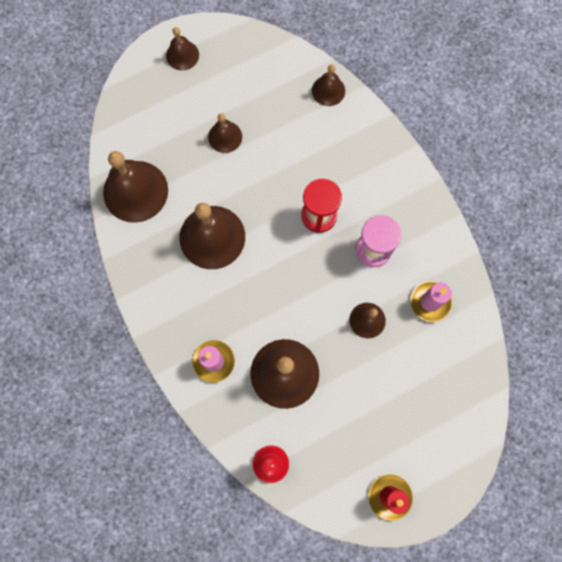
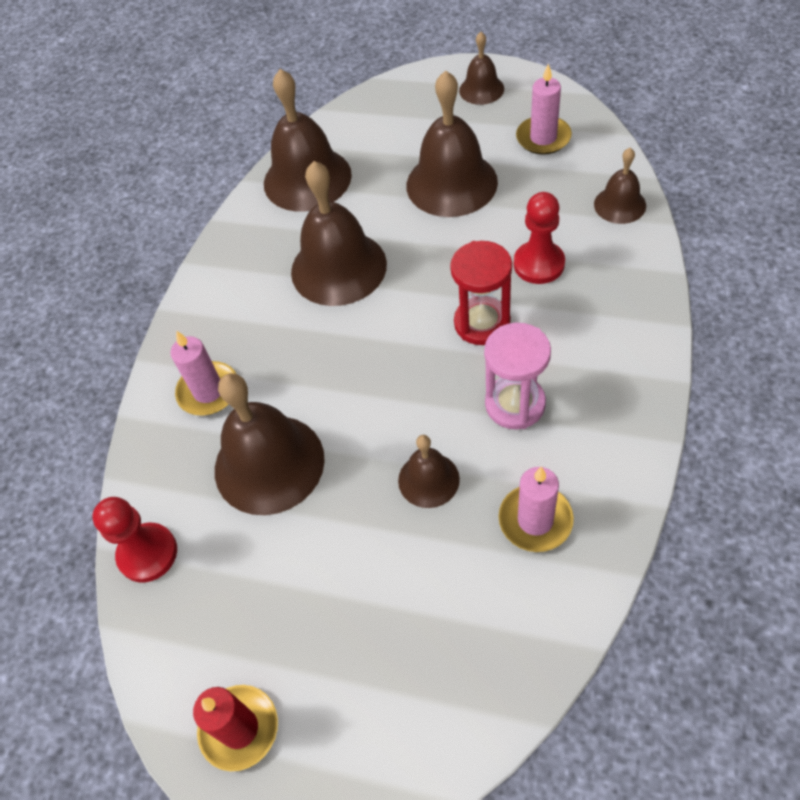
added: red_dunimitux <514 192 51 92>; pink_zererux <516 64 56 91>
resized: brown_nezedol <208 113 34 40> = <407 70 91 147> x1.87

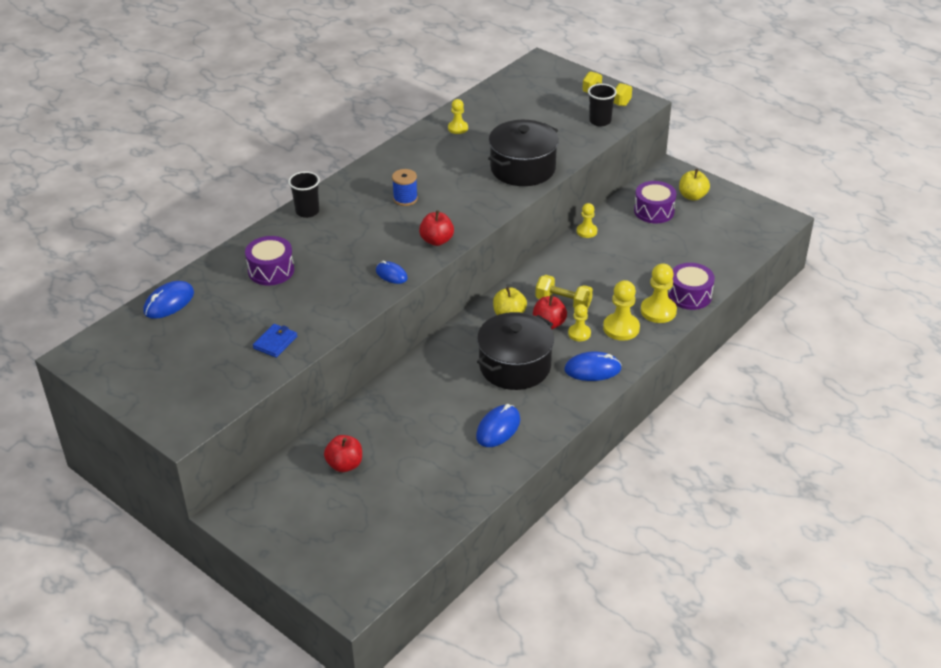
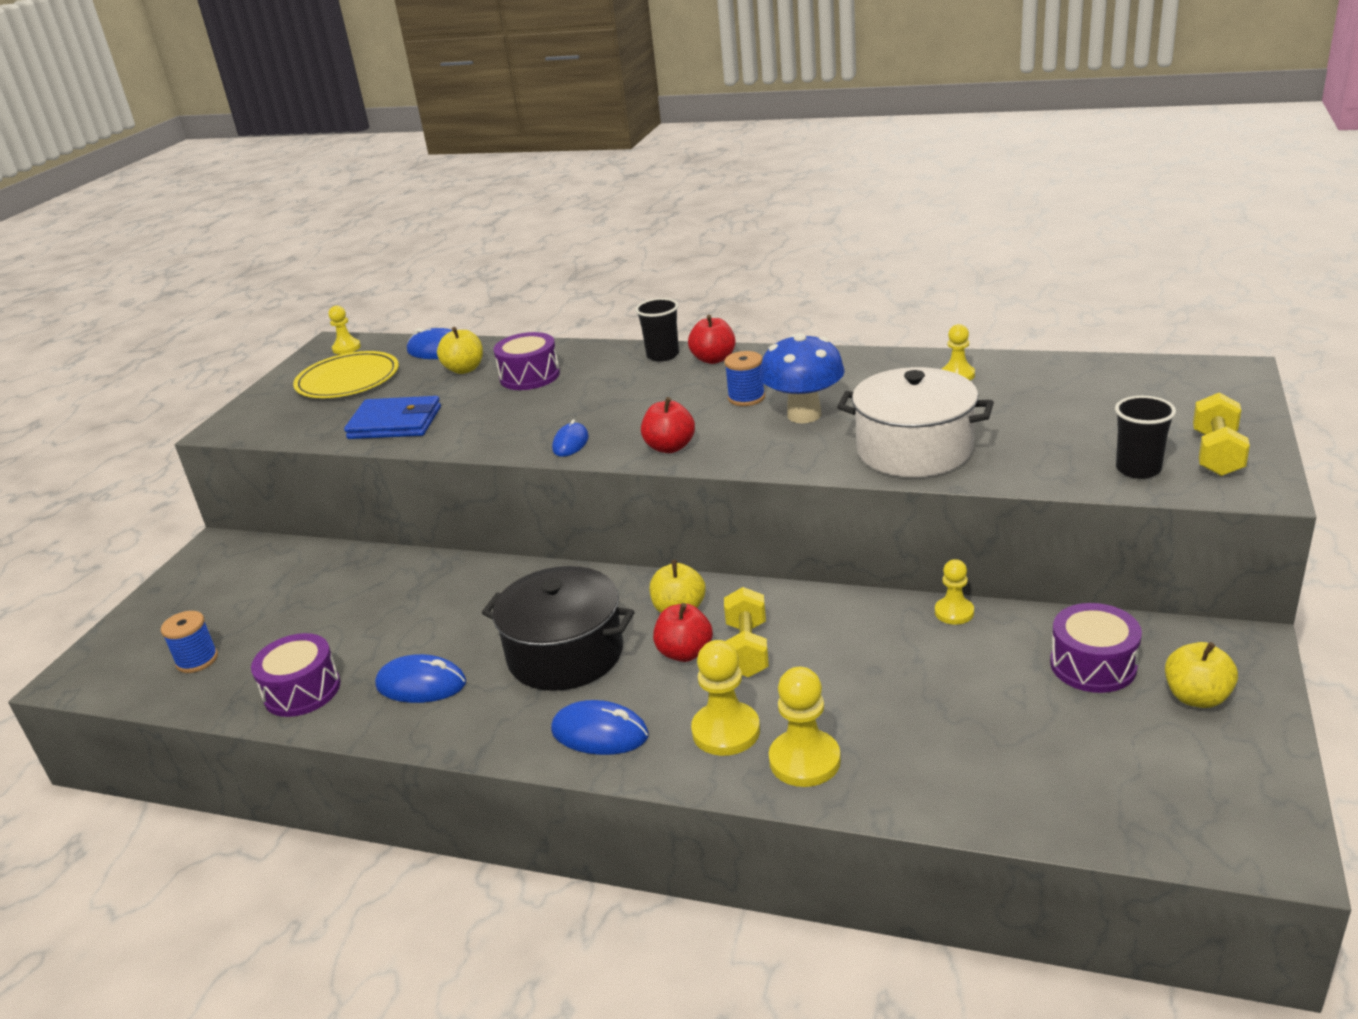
added: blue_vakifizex <161 611 57 62>; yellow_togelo <293 351 106 47>; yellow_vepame <437 327 46 47>; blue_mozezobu <760 333 85 90>
moved: red_vepame <324 435 38 37> to <688 315 47 49>; yellow_dunimitux <568 304 23 37> to <329 305 32 49>; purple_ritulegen <668 263 47 47> to <251 633 89 84>
recoloured: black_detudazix <488 120 71 66> to white_detudazix <837 367 157 110>
turned: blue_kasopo <564 352 58 29> = <551 700 98 55> 45 degrees counterclockwise
resized: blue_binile <253 324 44 34> = <344 396 97 43> x1.68

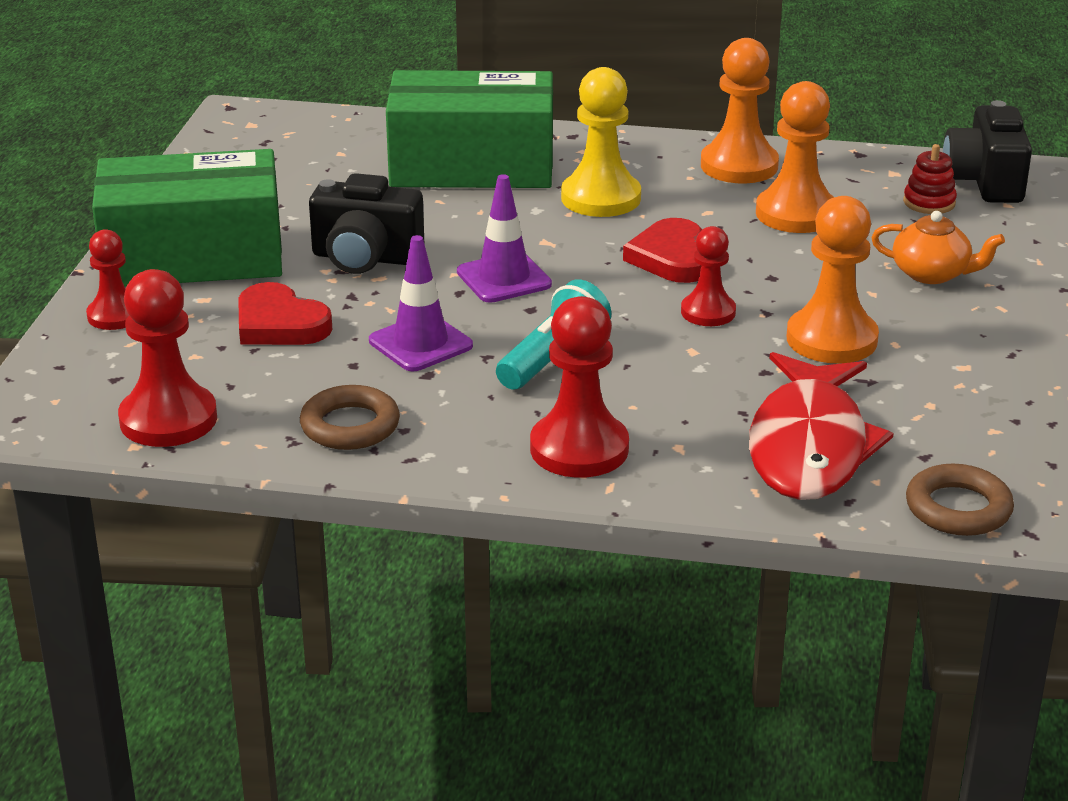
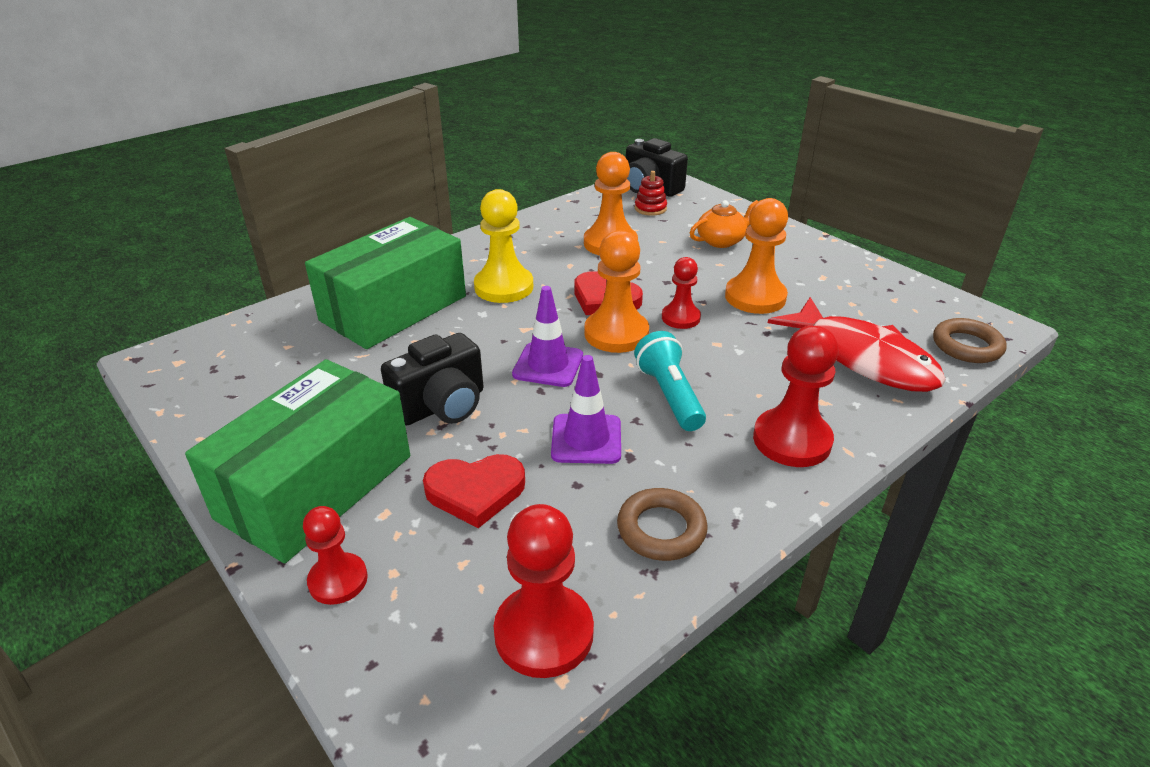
moved: orange_dunimitux <701 38 78 146> to <584 230 65 123>

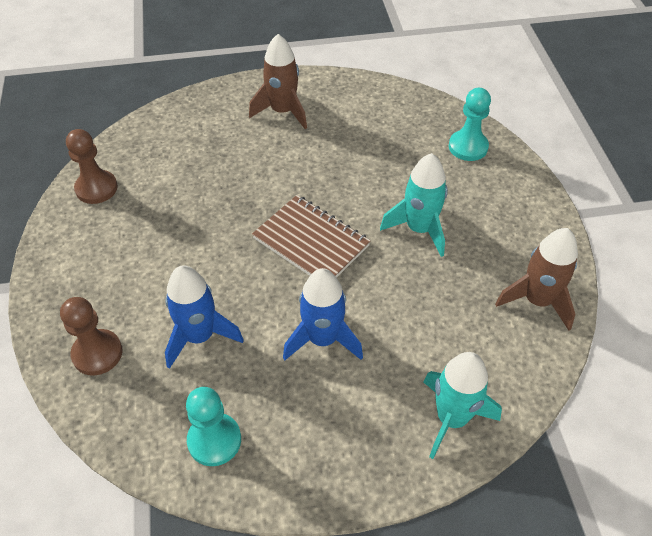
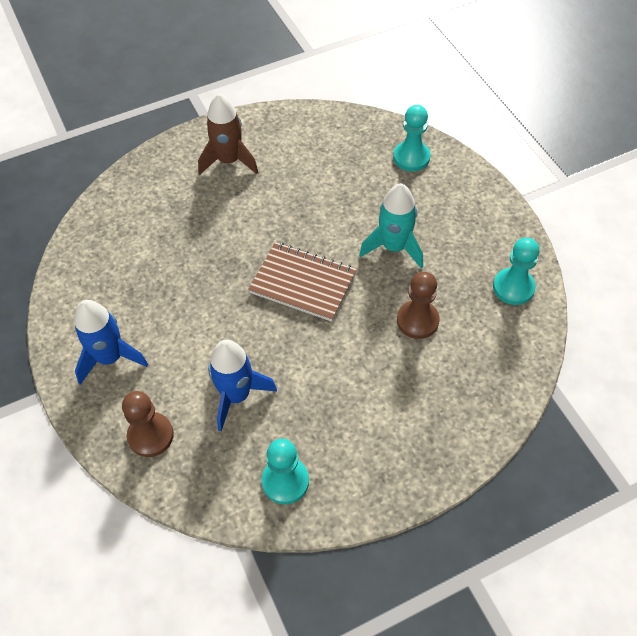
removed: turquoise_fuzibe <424 352 78 107>
moved: brown_dunimitux <66 129 52 75> to <397 272 42 67>; blue_fuzibe <283 268 80 92> to <74 300 74 85>
replaced: brown_fuzibe <495 228 83 102> to turquoise_dunimitux <493 238 46 67>

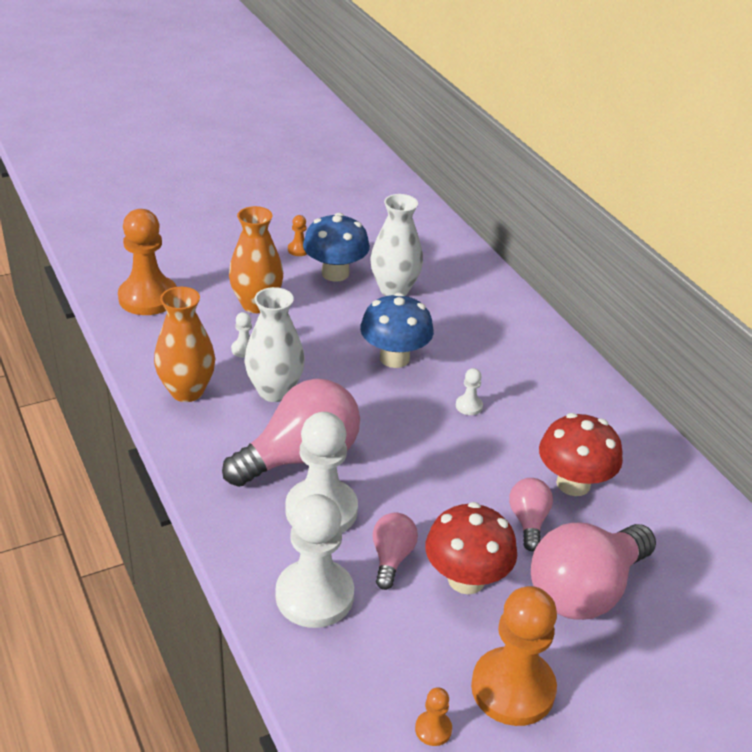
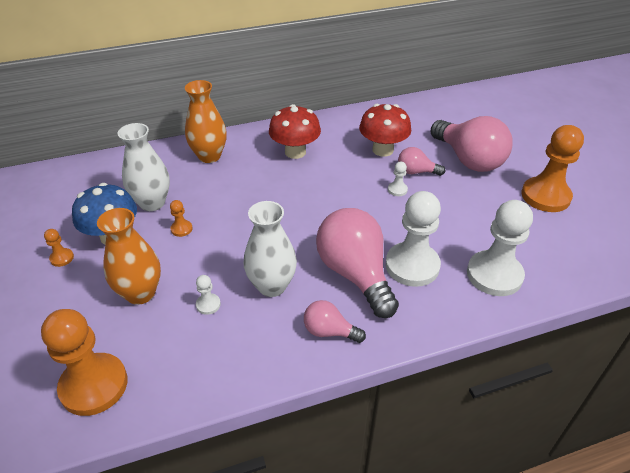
removed: blue_mozezobu <360 293 74 75>
moved: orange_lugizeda <154 287 62 115> to <185 80 42 83>; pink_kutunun <373 513 45 77> to <304 300 62 43>; orange_dunimitux <415 687 37 59> to <170 200 23 37>; red_mozezobu <425 502 92 92> to <269 104 52 55>; white_dunimitux <456 368 27 47> to <388 162 20 34>

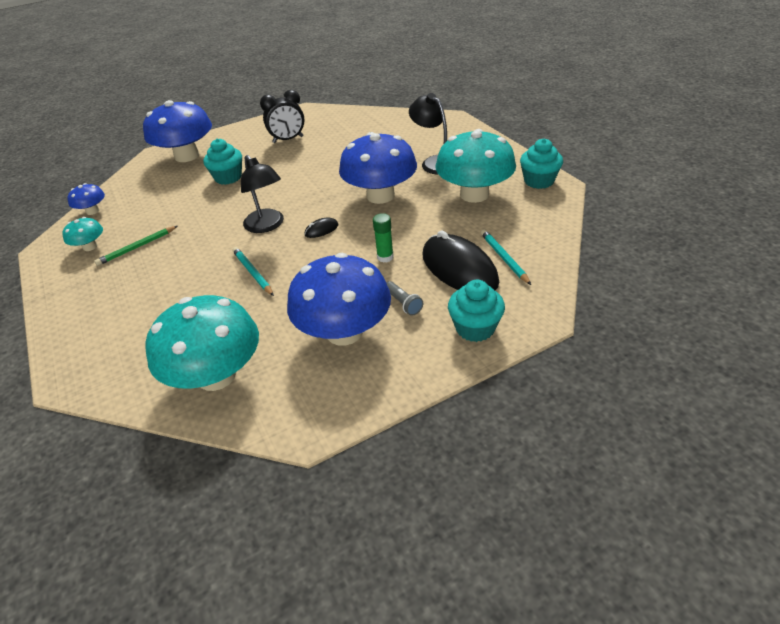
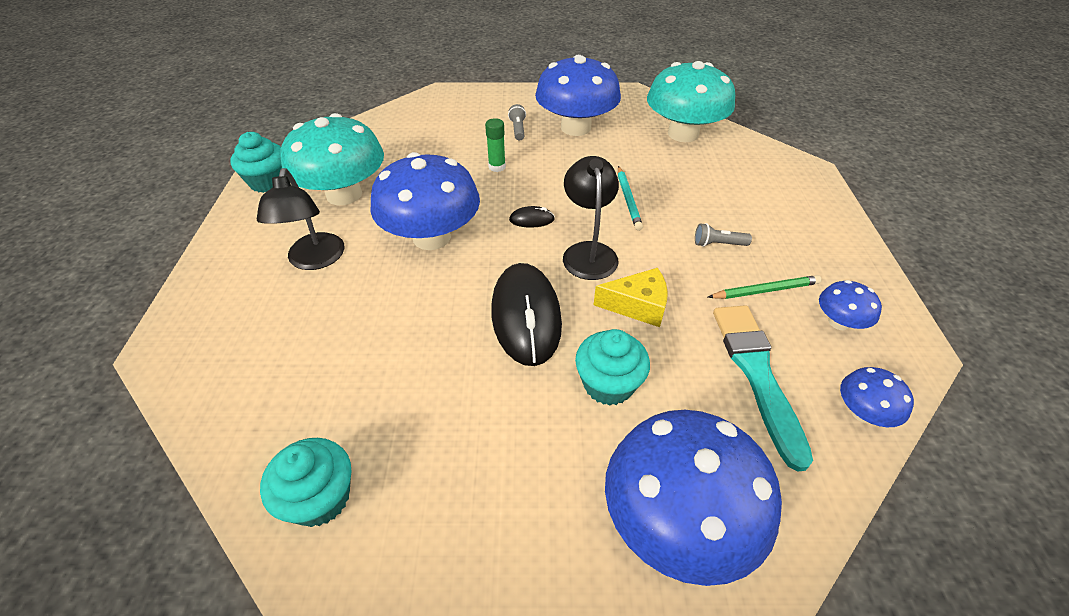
removed: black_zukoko <260 90 45 53>; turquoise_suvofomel <481 229 50 56>
added: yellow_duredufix <594 268 74 59>; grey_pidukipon <695 223 57 24>; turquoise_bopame <713 305 100 167>
moved: black_kasopo <422 230 77 60> to <491 263 71 103>; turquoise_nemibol <448 280 57 62> to <260 438 91 89>
recoloured: turquoise_mozezobu <62 217 41 34> to blue_mozezobu <819 280 63 50>

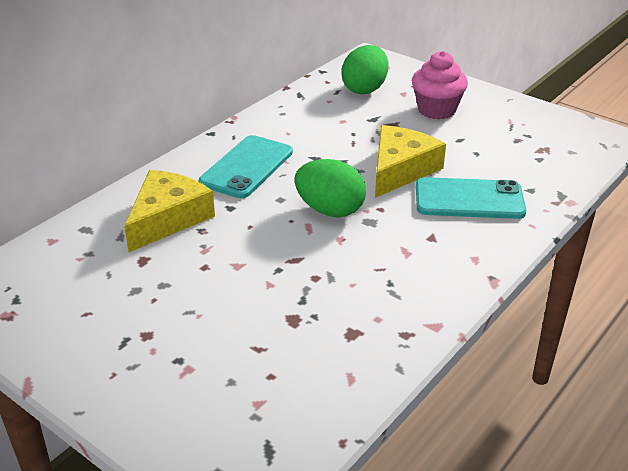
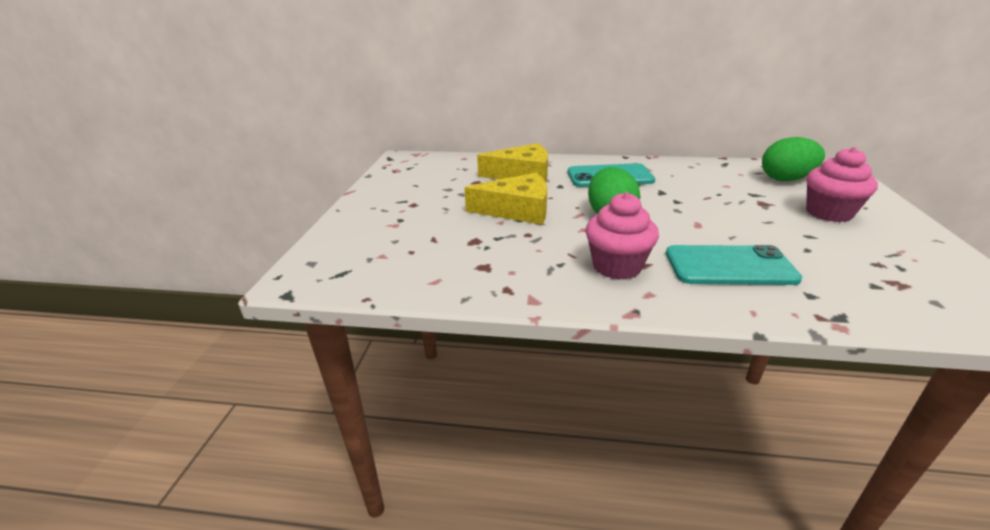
added: pink_nemibol <585 192 74 88>
moved: yellow_duredufix <375 125 71 73> to <464 173 83 52>
turned: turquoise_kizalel <416 177 110 42> = <666 245 136 40> 60 degrees counterclockwise

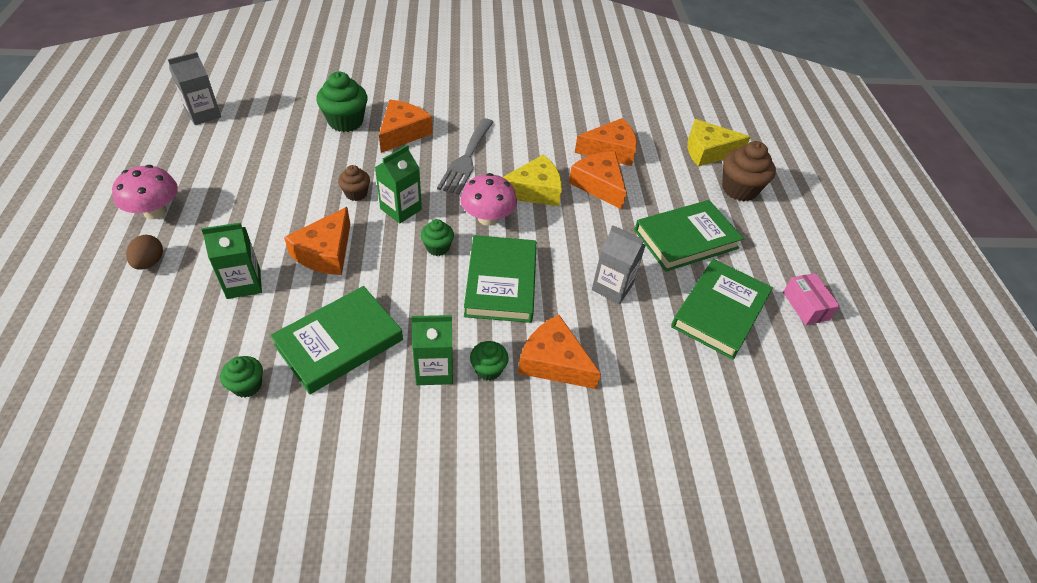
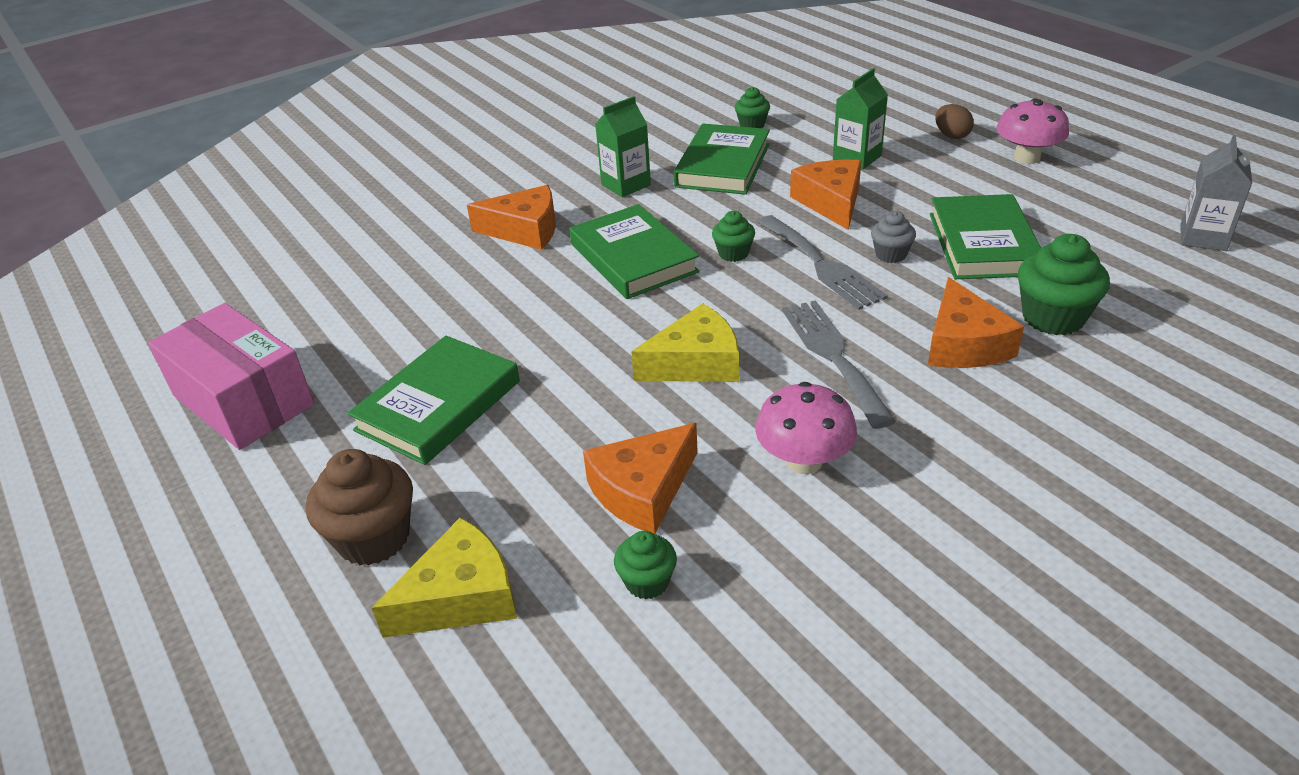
removed: orange_duredufix <569 151 57 58>; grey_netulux <592 225 54 79>
moved: pink_mozezobu <460 173 57 53> to <755 382 102 92>; green_nemibol <470 341 39 40> to <614 531 63 68>; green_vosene <671 259 102 101> to <930 194 111 85>
replaced: green_netulux <375 145 47 79> to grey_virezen <757 215 131 95>
recoloured: brown_nemibol <338 165 32 36> to grey_nemibol <871 211 45 52>
turned: yellow_duredufix <503 155 59 51> = <631 303 108 79> 150 degrees counterclockwise
resized: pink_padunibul <783 273 57 52> = <148 303 166 147> x2.03

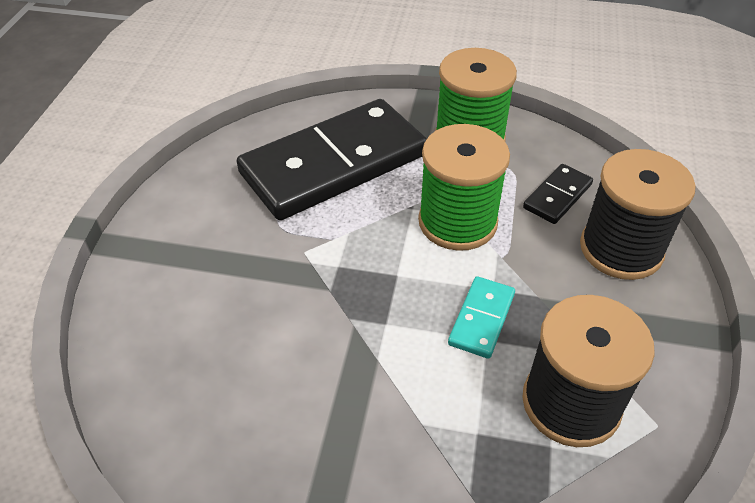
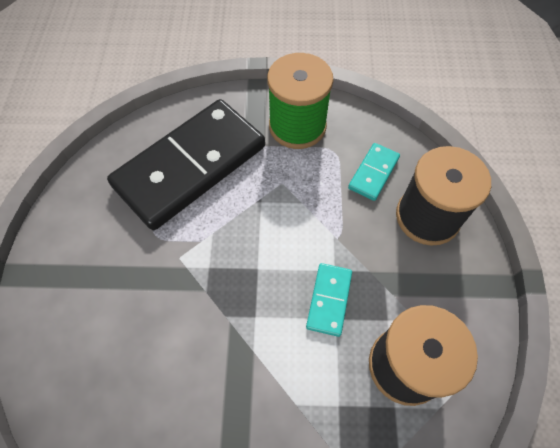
removed: green_vakifizex <418 124 92 127>
recoloured: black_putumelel <523 164 70 60> to turquoise_putumelel <348 143 52 58>

